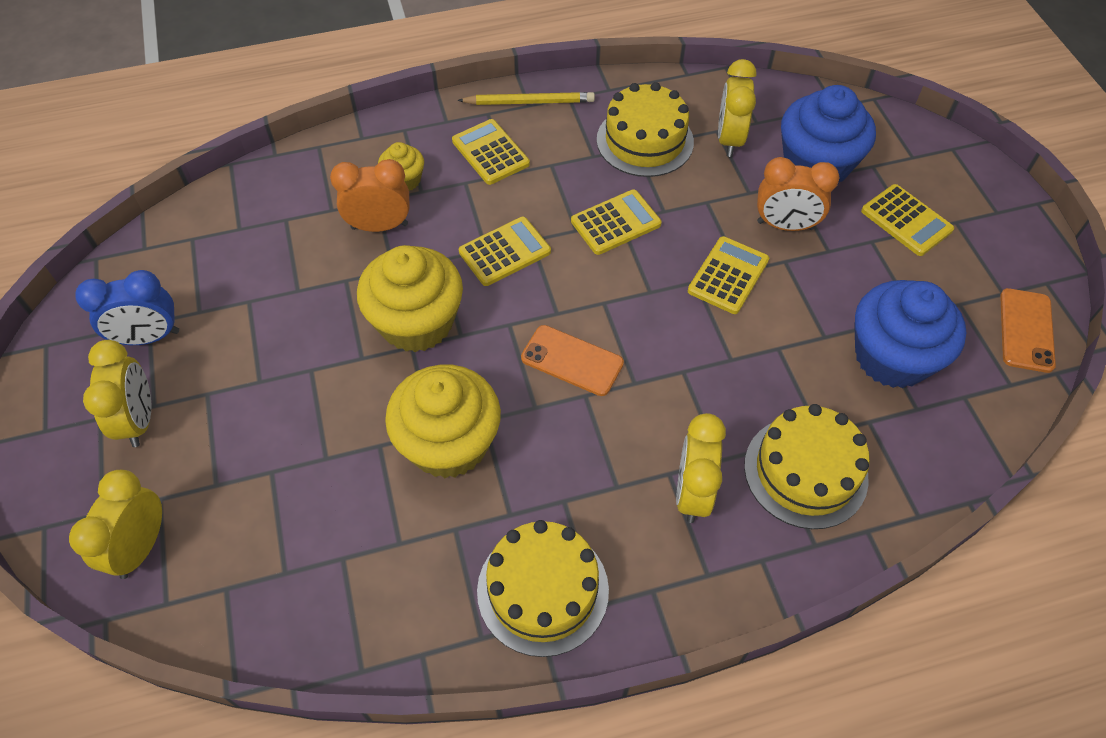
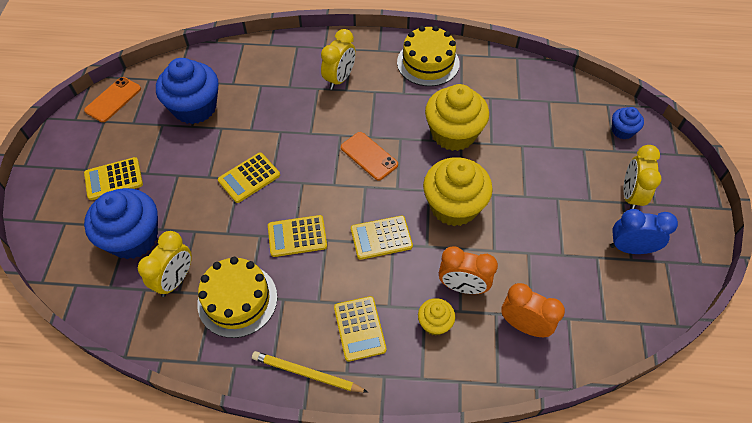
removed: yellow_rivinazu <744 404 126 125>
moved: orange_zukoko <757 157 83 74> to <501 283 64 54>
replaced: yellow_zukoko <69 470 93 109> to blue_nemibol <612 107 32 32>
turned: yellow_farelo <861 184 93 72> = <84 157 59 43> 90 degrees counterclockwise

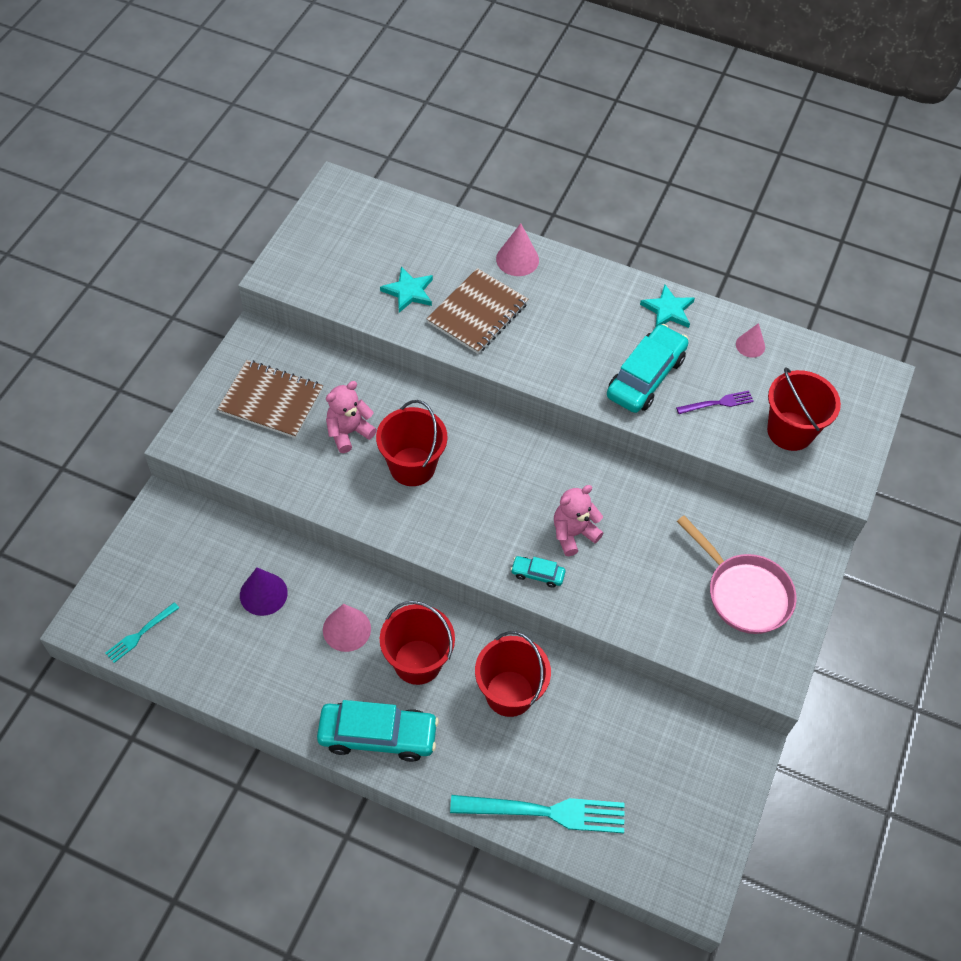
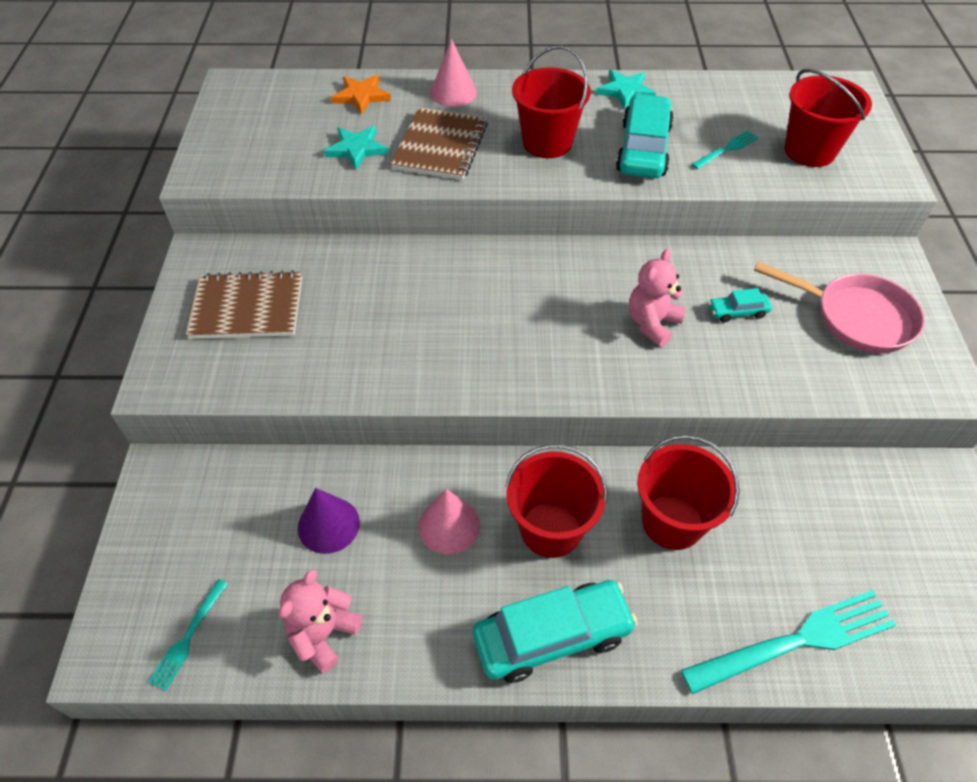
removed: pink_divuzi <736 323 29 35>
added: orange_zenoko <331 75 60 40>
moved: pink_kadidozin <326 381 51 72> to <278 569 84 104>; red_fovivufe <376 400 72 86> to <512 45 79 113>; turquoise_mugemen <511 556 55 32> to <709 288 63 34>
recoloured: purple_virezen <676 390 78 24> to turquoise_virezen <691 130 68 39>

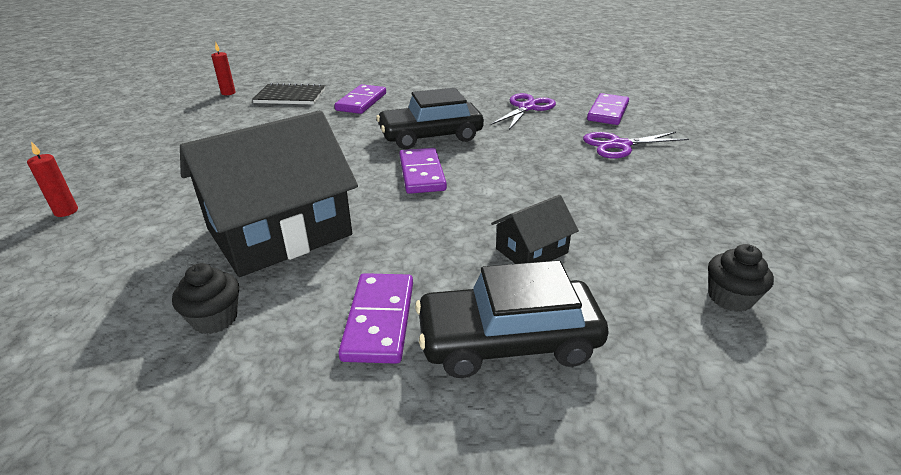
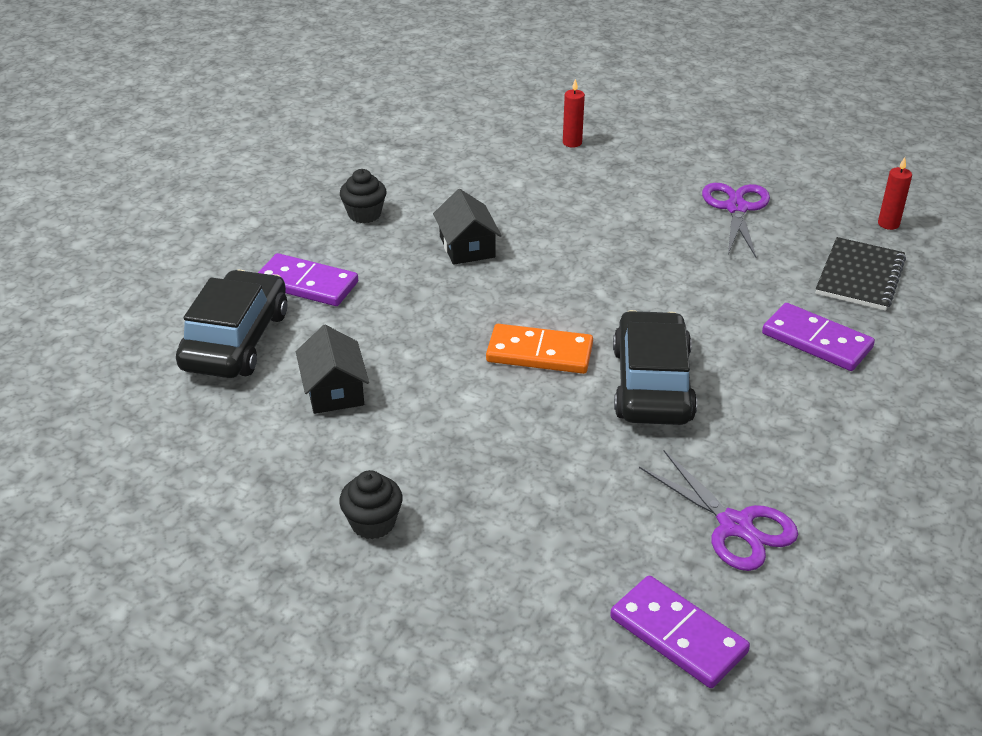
moved: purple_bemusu <583 132 106 27> to <702 183 68 74>; black_nemibol <708 244 66 68> to <339 470 64 69>
recoloured: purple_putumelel <399 148 48 46> to orange_putumelel <486 324 107 50>
resized: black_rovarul <180 110 178 167> = <433 189 69 76> x0.46

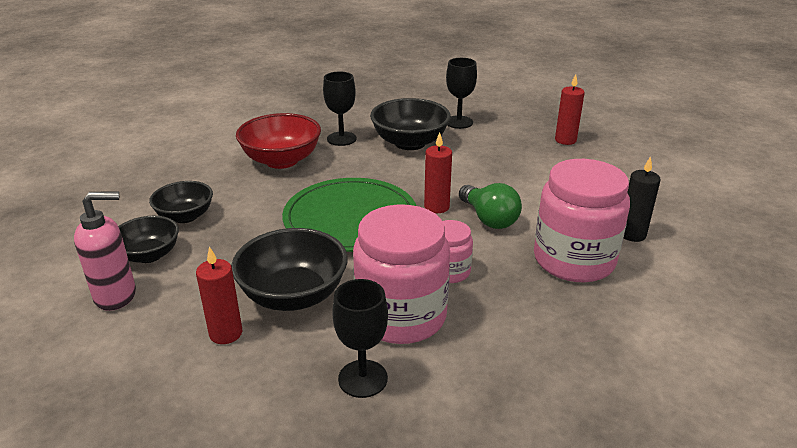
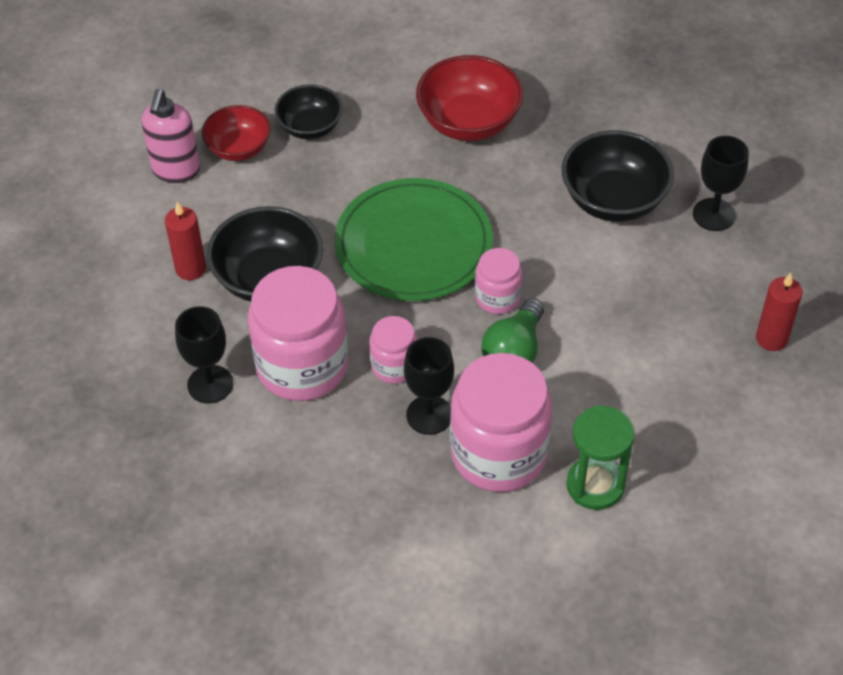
moved: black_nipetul <323 72 34 74> to <404 337 50 98>
replaced: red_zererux <424 132 28 81> to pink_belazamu <475 248 47 66>; black_zererux <624 156 37 86> to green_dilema <566 405 69 105>
recoloured: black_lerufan <118 216 61 47> to red_lerufan <202 105 69 56>
turned: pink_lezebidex <74 192 62 119> = <141 89 59 94> 60 degrees clockwise

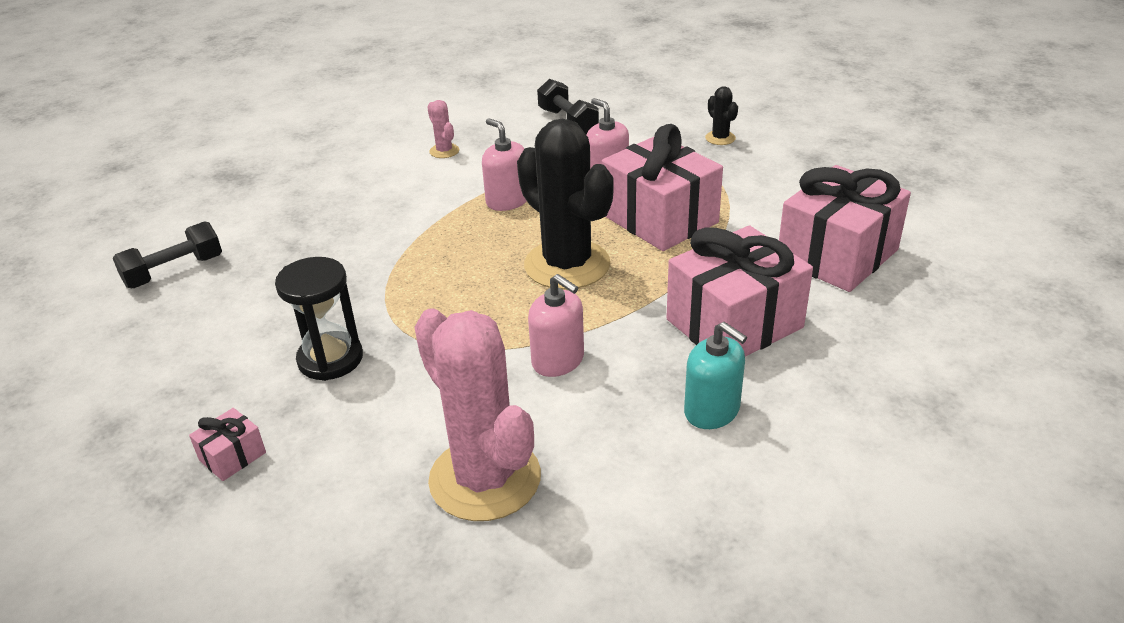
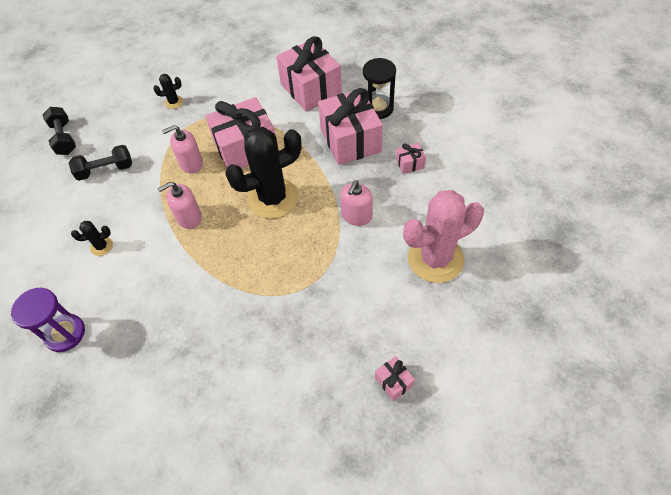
added: purple_dilema <11 287 74 65>
moved: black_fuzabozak <113 221 109 67> to <43 107 33 48>; black_dilema <275 257 88 124> to <363 58 33 61>
replaced: turquoise_lezebidex <684 322 63 107> to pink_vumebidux <396 143 30 31>
recoloured: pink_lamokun <427 100 32 58> to black_lamokun <71 221 42 35>
turned: pink_lezebidex <528 274 56 103> = <340 180 33 46> 150 degrees clockwise

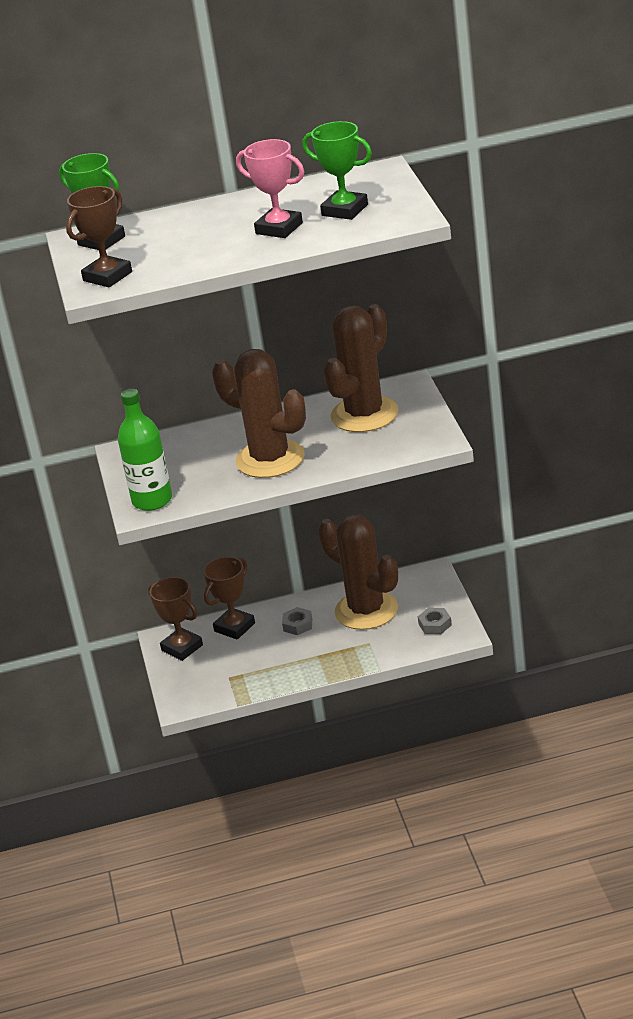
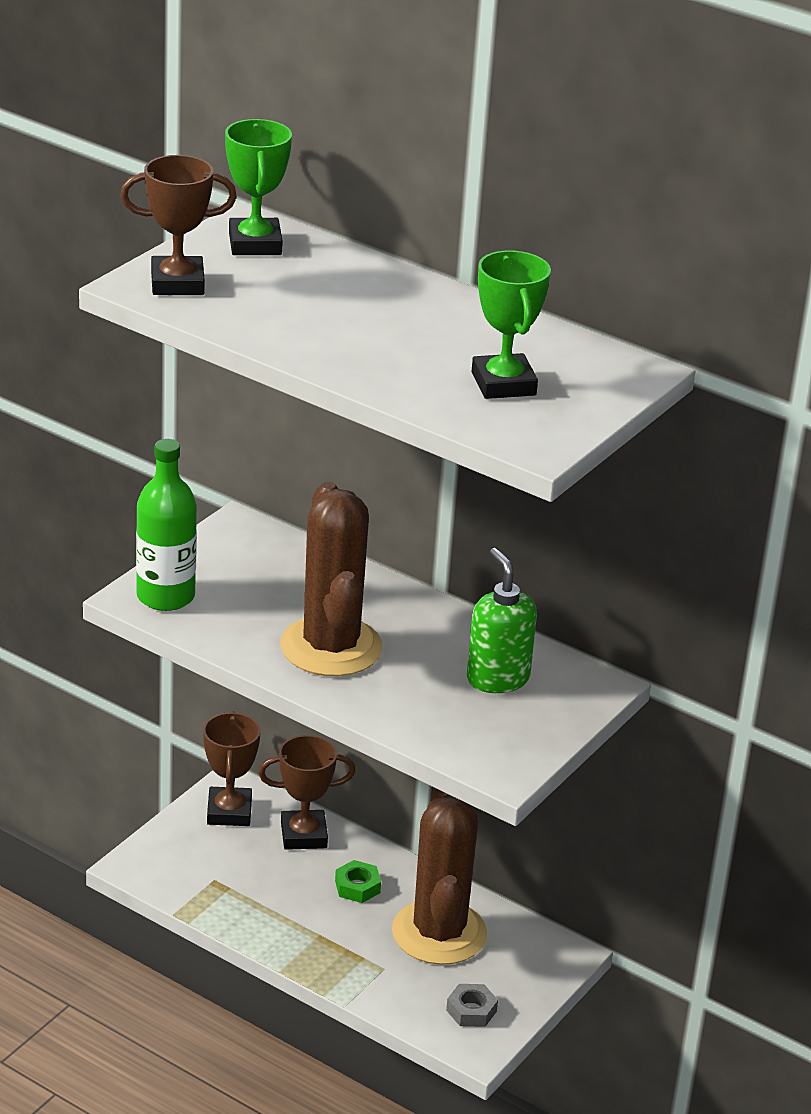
removed: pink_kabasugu <236 139 68 99>
replaced: brown_lamokun <323 304 75 128> to green_lezebidex <467 548 70 145>
recoloured: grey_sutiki <282 607 30 28> to green_sutiki <335 860 46 43>

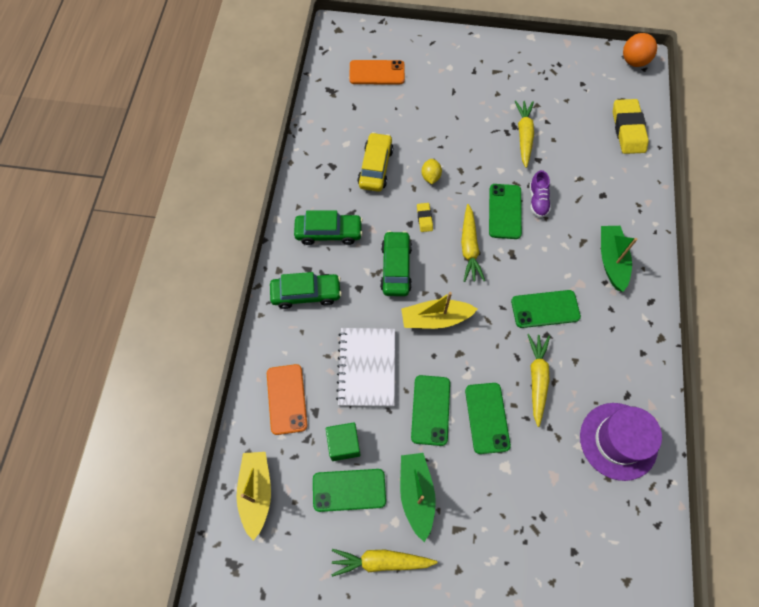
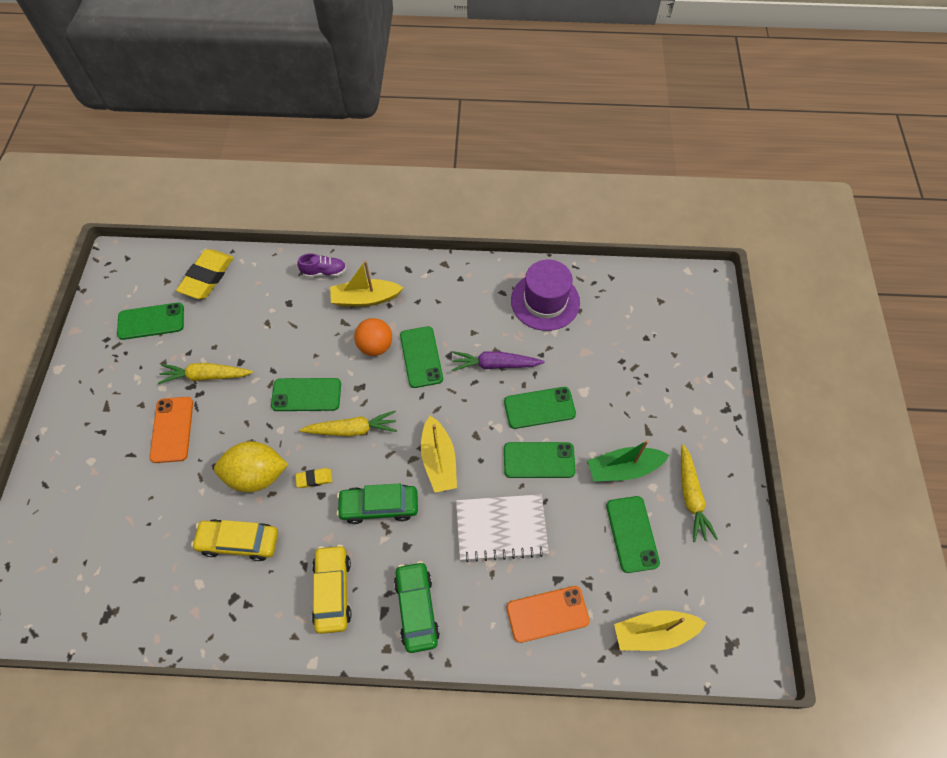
removed: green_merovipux <326 422 34 39>
added: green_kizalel <117 303 67 37>
moved: orange_kizalel <349 60 56 24> to <150 397 43 66>; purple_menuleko <530 170 21 48> to <297 253 49 24>; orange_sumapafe <623 33 34 34> to <354 318 38 38>
recoloured: green_mugemen <294 210 69 35> to yellow_mugemen <312 545 40 89>; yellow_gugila <527 334 23 93> to purple_gugila <452 351 92 20>; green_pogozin <601 226 36 66> to yellow_pogozin <330 260 73 47>
turned: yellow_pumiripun <613 99 36 55> = <176 249 58 50> 60 degrees counterclockwise
resized: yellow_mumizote <421 159 21 25> = <214 441 74 51> x2.03

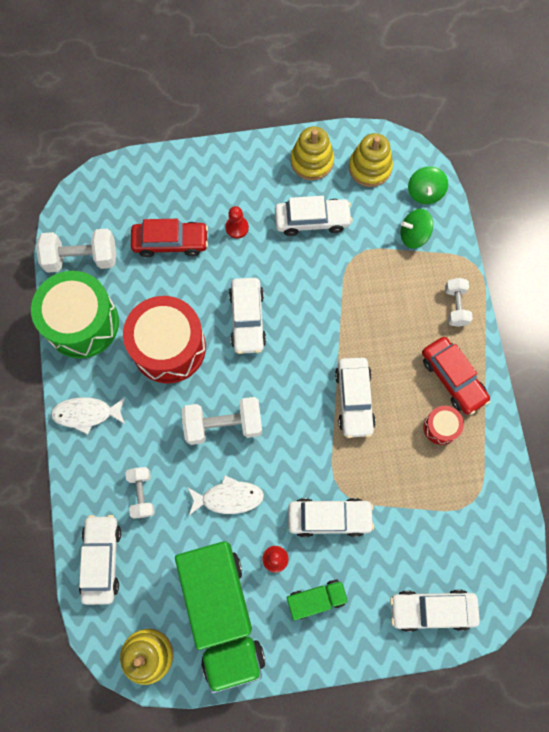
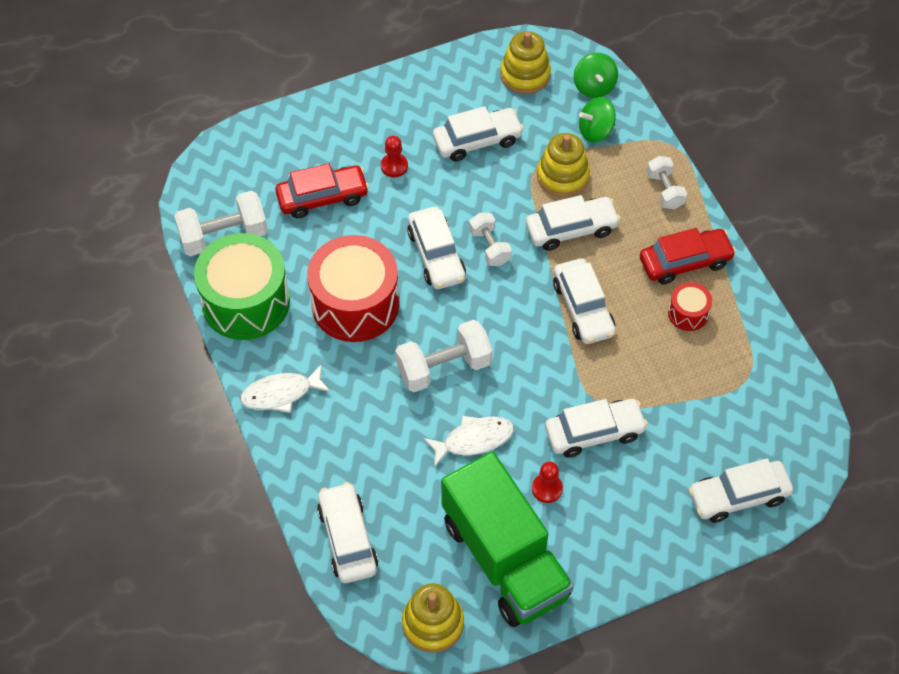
removed: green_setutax <287 579 61 42>
added: white_mugemen <526 195 95 56>
moved: white_fuzabozak <125 467 30 52> to <469 213 43 53>; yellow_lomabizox <291 126 43 54> to <537 133 53 64>
turned: red_mugemen <422 337 68 78> = <640 228 96 57> 60 degrees counterclockwise

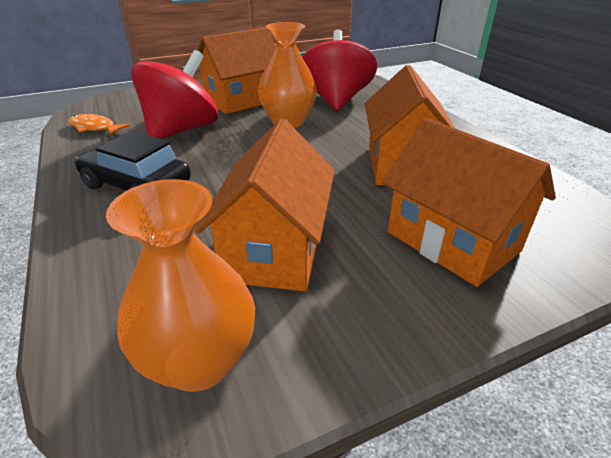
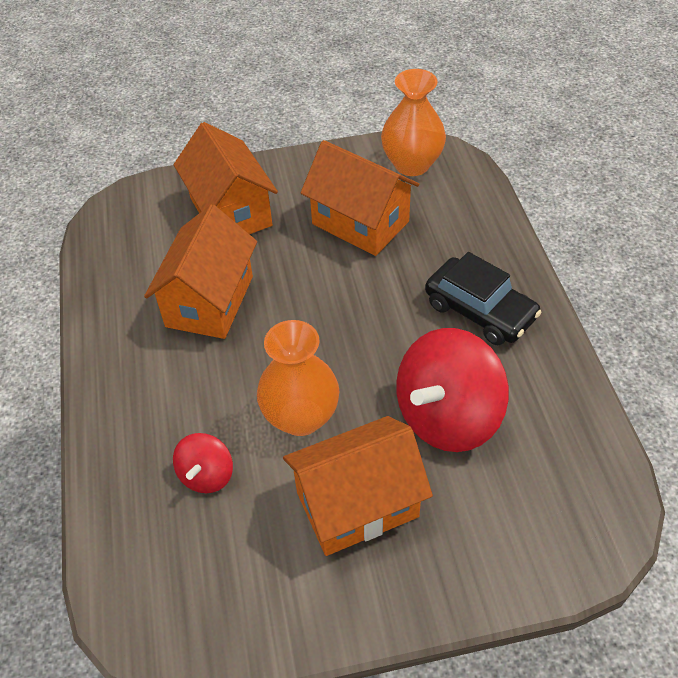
removed: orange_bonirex <68 114 62 22>
turned: orange_rovarul <195 119 140 172> = <301 140 118 116> 75 degrees counterclockwise
resized: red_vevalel <302 30 75 81> = <173 433 60 60> x0.50

